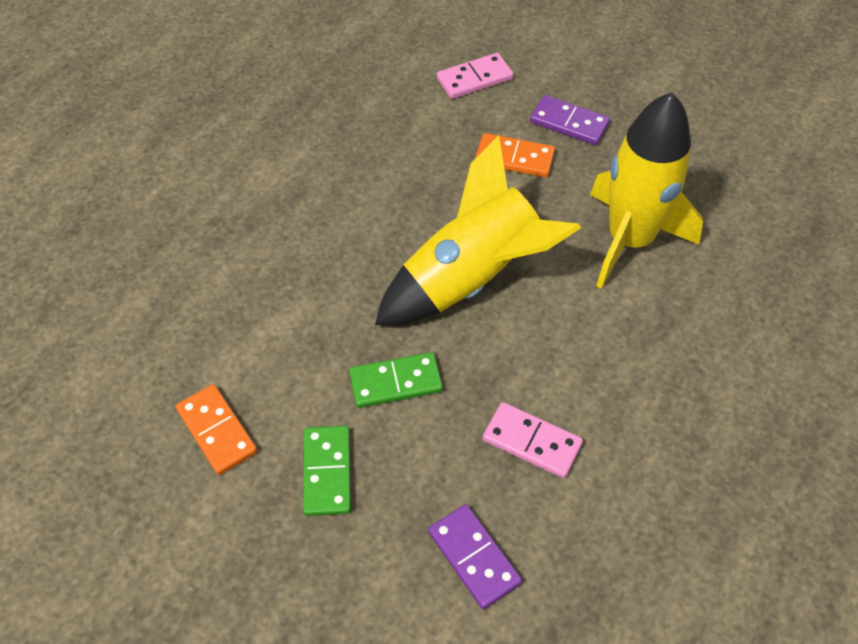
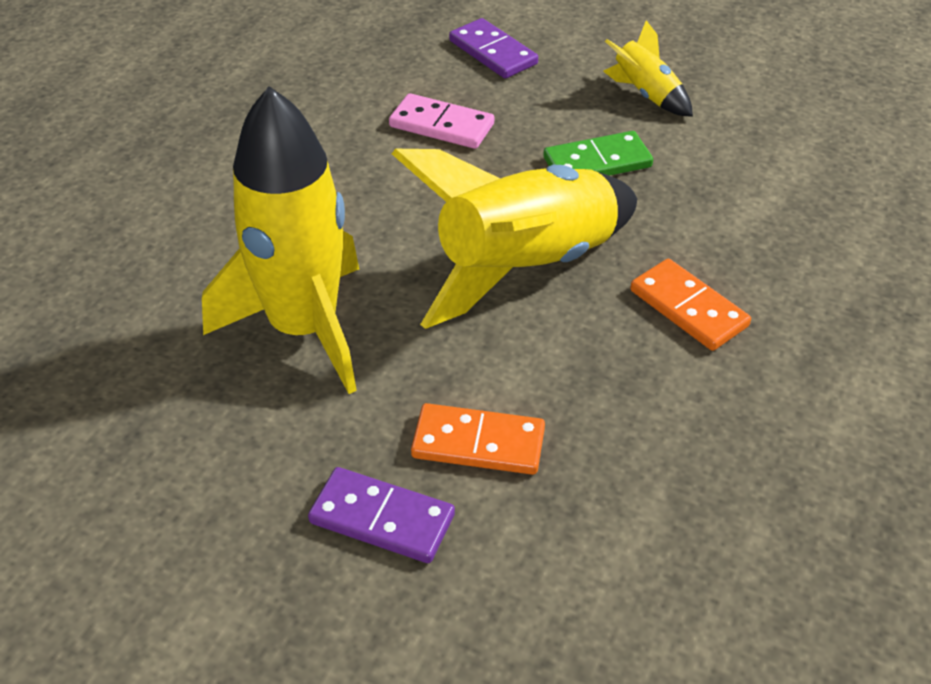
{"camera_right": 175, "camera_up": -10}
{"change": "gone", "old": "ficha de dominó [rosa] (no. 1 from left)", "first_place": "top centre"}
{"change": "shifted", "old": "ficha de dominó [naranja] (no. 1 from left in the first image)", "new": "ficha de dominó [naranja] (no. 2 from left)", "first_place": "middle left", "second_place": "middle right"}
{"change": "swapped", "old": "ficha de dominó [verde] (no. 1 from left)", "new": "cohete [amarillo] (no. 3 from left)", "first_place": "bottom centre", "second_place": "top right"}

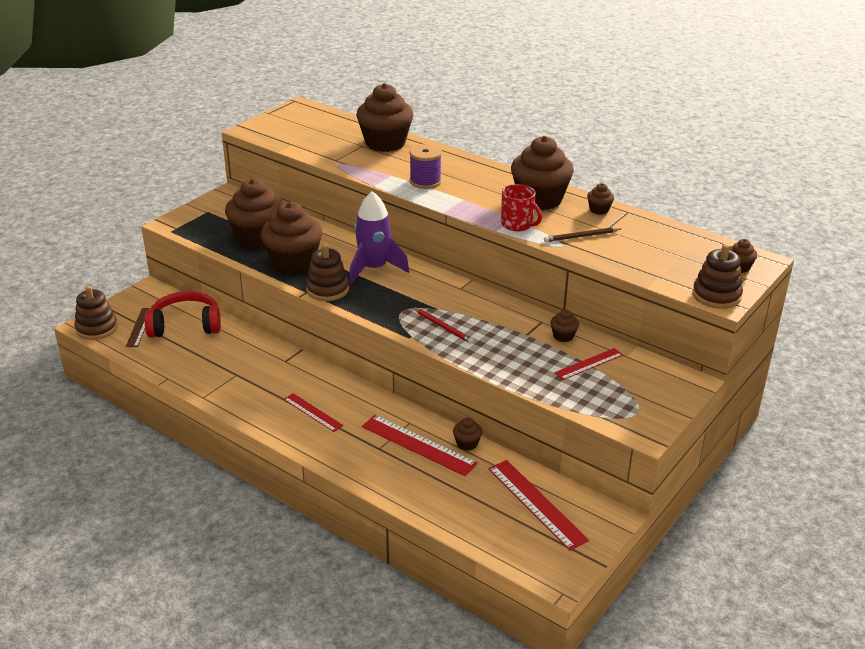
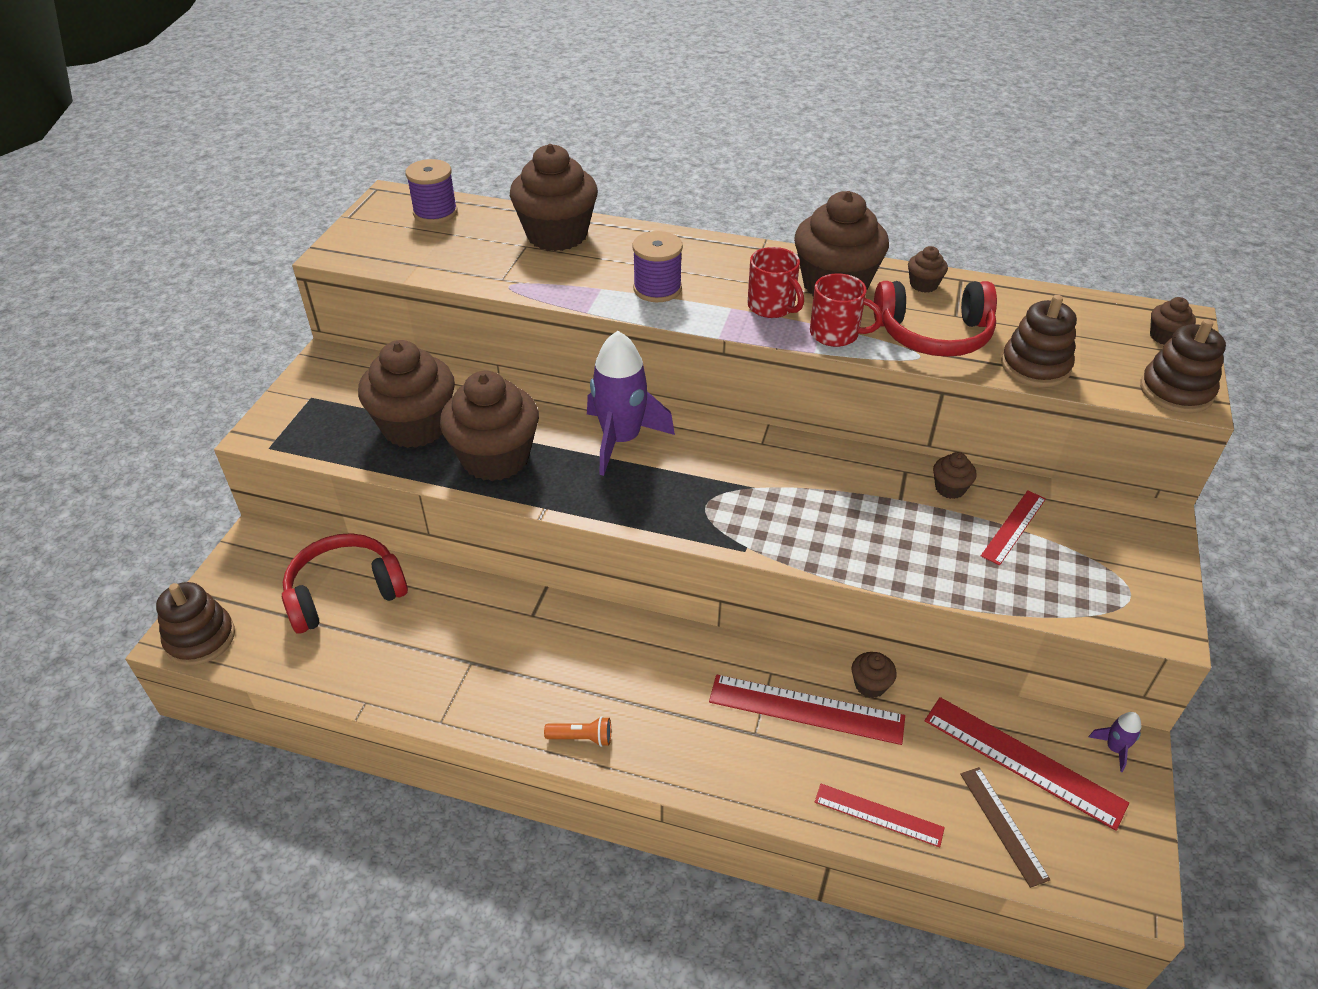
{"camera_right": -20, "camera_up": 10}
{"change": "gone", "old": "lápiz [rojo]", "first_place": "centre"}
{"change": "new", "new": "carrete [morado] (no. 1 from left)", "second_place": "top left"}
{"change": "new", "new": "lámpara de mano [naranja]", "second_place": "bottom centre"}
{"change": "new", "new": "taza [rojo] (no. 1 from left)", "second_place": "top centre"}
{"change": "new", "new": "cohete [morado] (no. 2 from left)", "second_place": "bottom right"}
{"change": "shifted", "old": "regla [marrón]", "first_place": "middle left", "second_place": "bottom right"}
{"change": "shifted", "old": "regla [rojo] (no. 1 from left in the first image)", "new": "regla [rojo] (no. 2 from left)", "first_place": "centre", "second_place": "bottom right"}
{"change": "shifted", "old": "juguete apilable [marrón] (no. 2 from left)", "first_place": "centre", "second_place": "middle right"}
{"change": "swapped", "old": "lápiz [marrón]", "new": "auriculares [rojo] (no. 2 from left)", "first_place": "middle right", "second_place": "top right"}

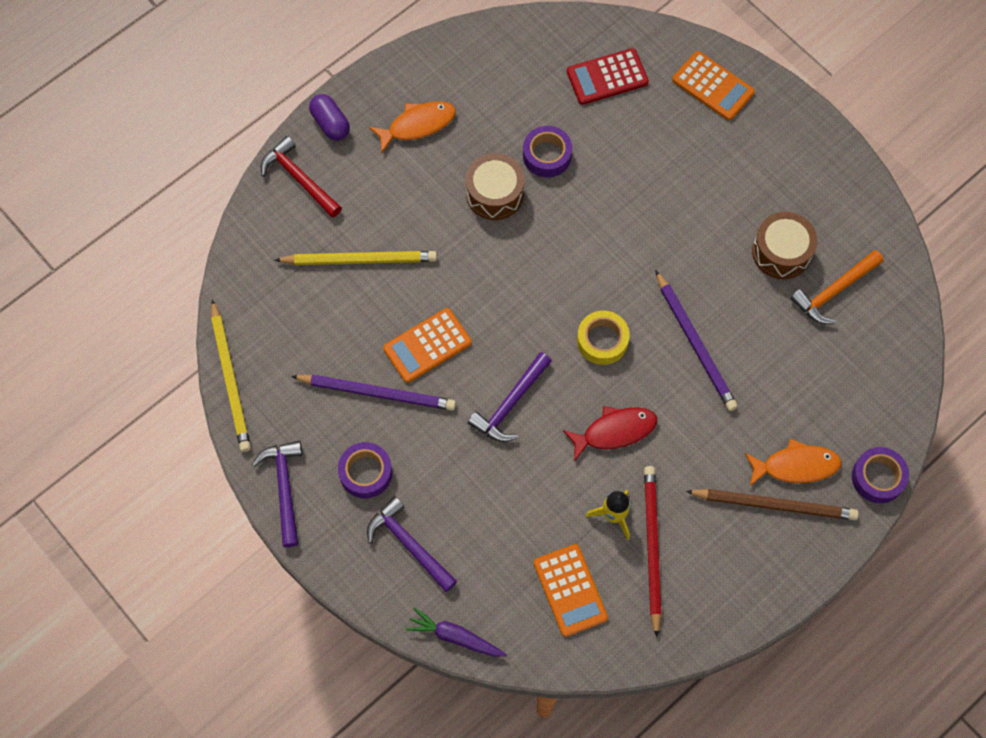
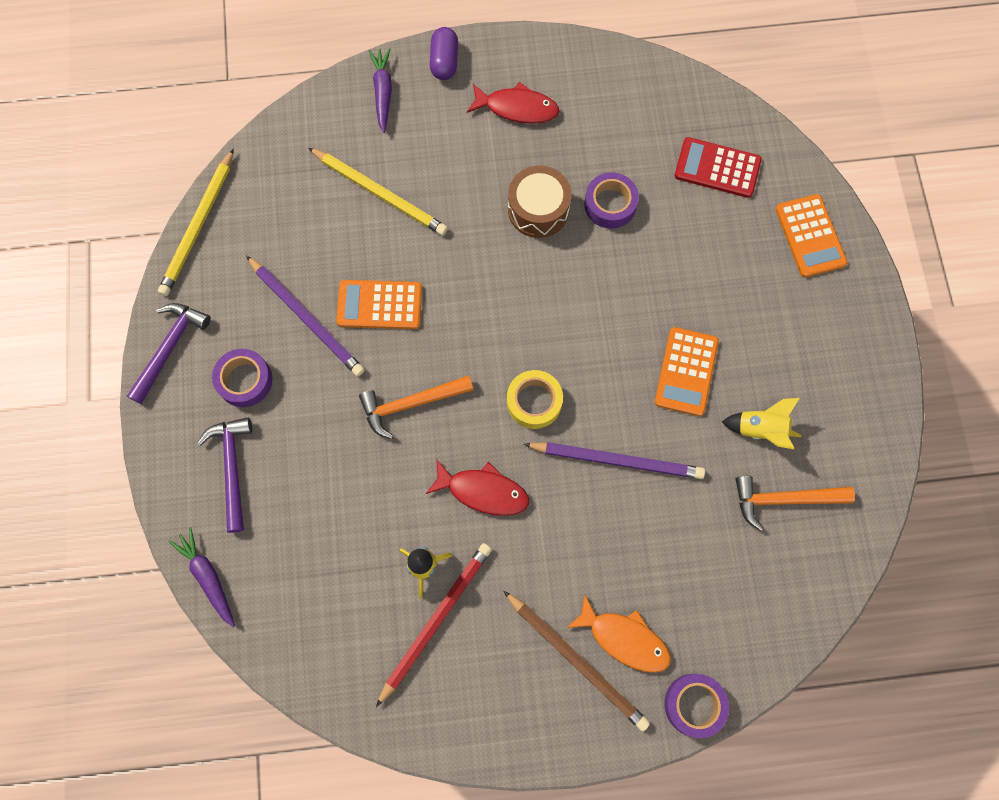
{"camera_right": 35, "camera_up": 5}
{"change": "shifted", "old": "calculadora [naranja] (no. 2 from left)", "first_place": "bottom centre", "second_place": "middle right"}
{"change": "swapped", "old": "martillo [rojo]", "new": "zanahoria [morado] (no. 2 from left)", "first_place": "top left", "second_place": "top centre"}
{"change": "swapped", "old": "tambor [marrón] (no. 2 from left)", "new": "cohete [amarillo] (no. 2 from left)", "first_place": "top right", "second_place": "middle right"}
{"change": "repainted", "old": "pez [naranja] (no. 1 from left)", "new": "pez [rojo] (no. 2 from left)", "first_place": "top centre", "second_place": "top centre"}
{"change": "repainted", "old": "martillo [morado] (no. 3 from left)", "new": "martillo [naranja] (no. 1 from left)", "first_place": "centre", "second_place": "centre"}
{"change": "rotated", "old": "lápiz [morado] (no. 2 from left)", "first_place": "middle right", "second_place": "centre", "degrees": -90}

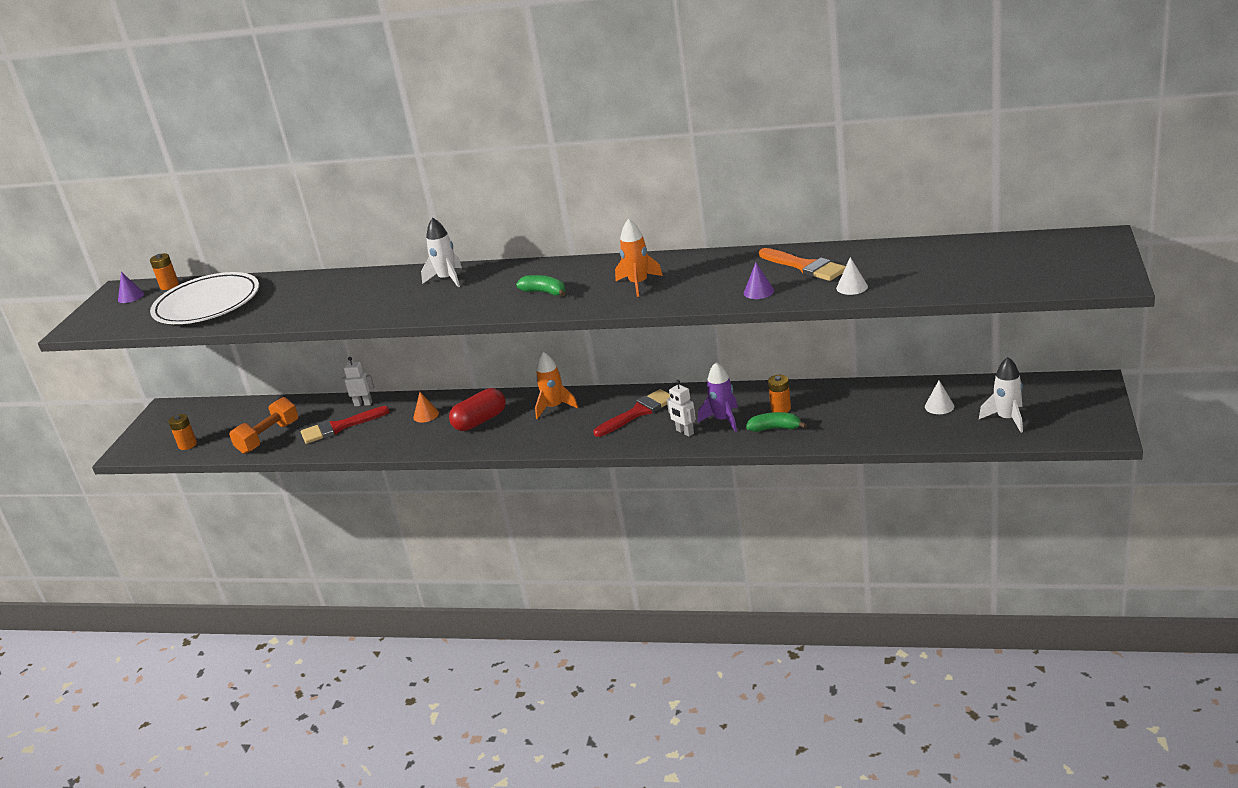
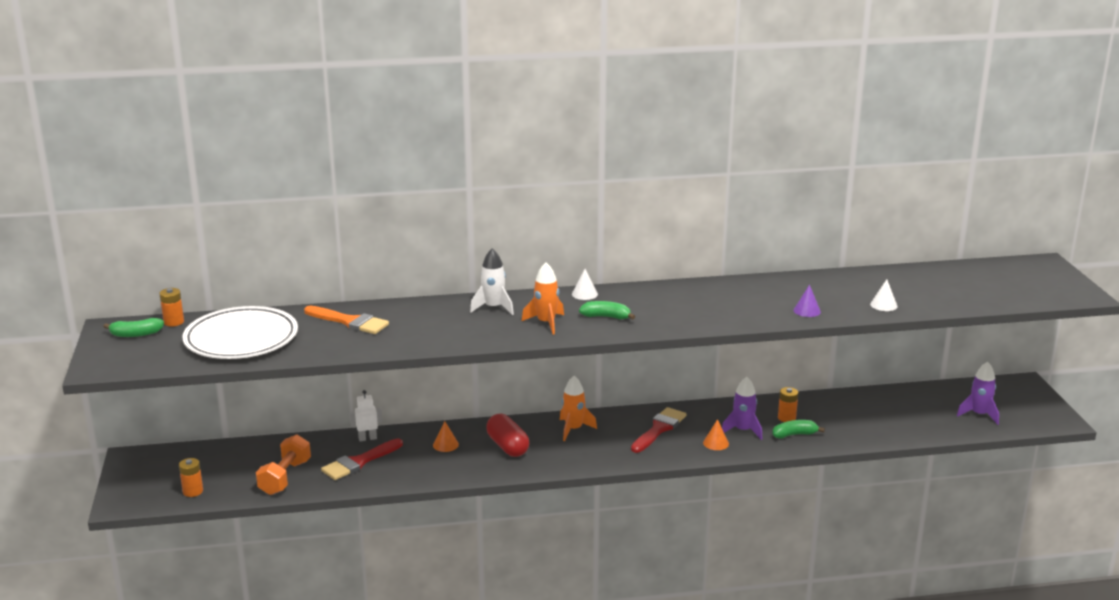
{"camera_right": -25, "camera_up": -5}
{"change": "shifted", "old": "cohete [naranja] (no. 2 from left in the first image)", "new": "cohete [naranja] (no. 1 from left)", "first_place": "top centre", "second_place": "centre"}
{"change": "shifted", "old": "pincel [naranja]", "first_place": "centre", "second_place": "middle left"}
{"change": "shifted", "old": "cono [blanco] (no. 2 from left in the first image)", "new": "cono [blanco] (no. 1 from left)", "first_place": "middle right", "second_place": "centre"}
{"change": "swapped", "old": "cono [morado] (no. 1 from left)", "new": "plátano [verde] (no. 1 from left)", "first_place": "middle left", "second_place": "middle left"}
{"change": "swapped", "old": "robot [blanco] (no. 2 from left)", "new": "cono [naranja] (no. 2 from left)", "first_place": "centre", "second_place": "bottom centre"}
{"change": "repainted", "old": "cohete [blanco] (no. 2 from left)", "new": "cohete [morado] (no. 2 from left)", "first_place": "middle right", "second_place": "middle right"}
{"change": "rotated", "old": "cápsula [rojo]", "first_place": "centre", "second_place": "bottom centre", "degrees": -60}

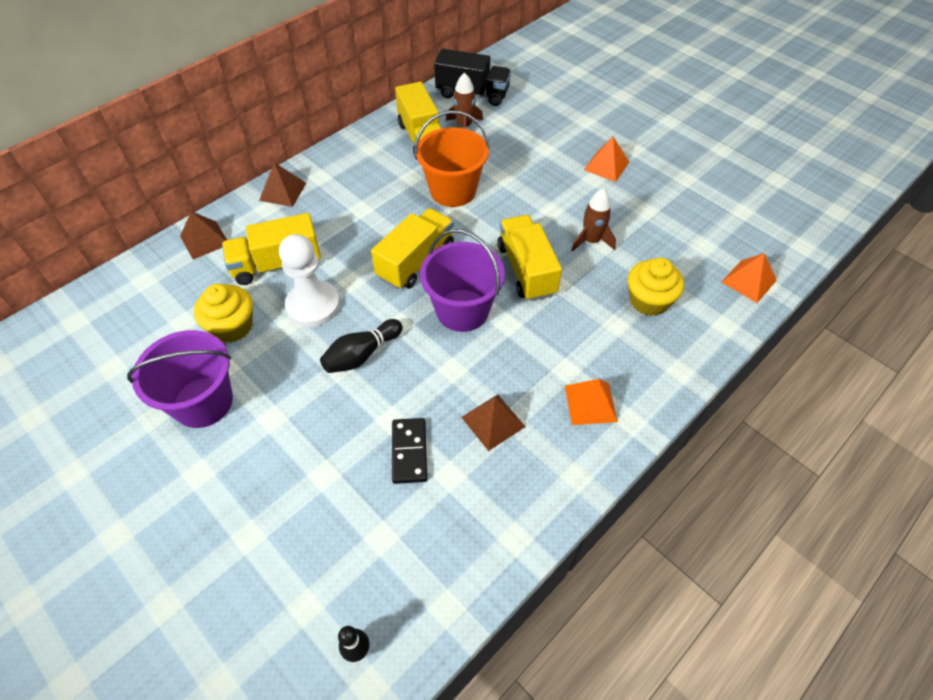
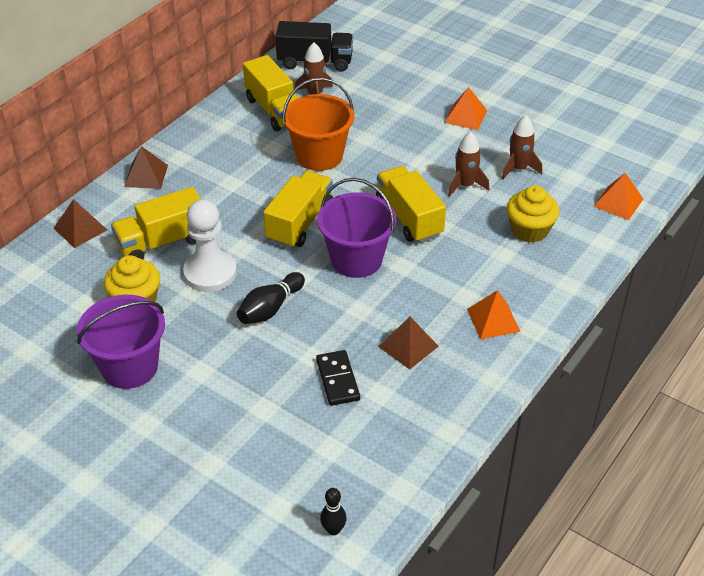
{"camera_right": -10, "camera_up": -10}
{"change": "new", "new": "cohete [marrón] (no. 3 from left)", "second_place": "top right"}

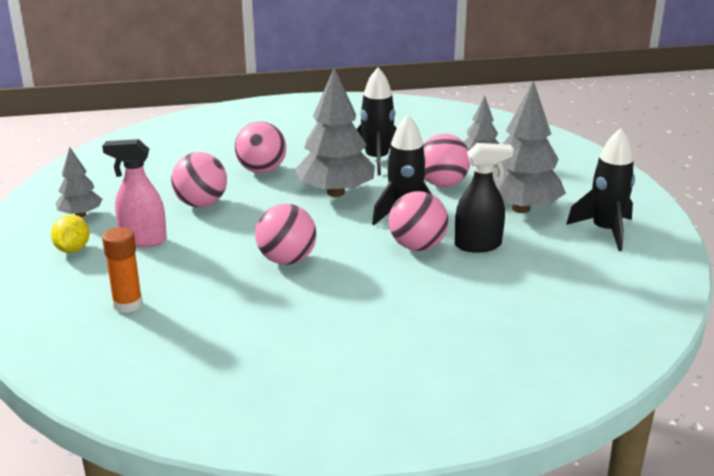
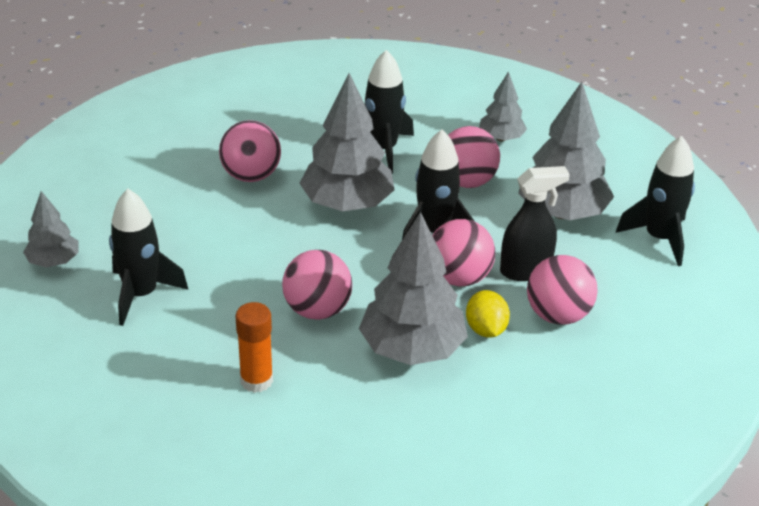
{"camera_right": -10, "camera_up": 10}
{"change": "new", "new": "árbol [gris] (no. 3 from left)", "second_place": "centre"}
{"change": "shifted", "old": "limón [amarillo]", "first_place": "middle left", "second_place": "centre"}
{"change": "shifted", "old": "barra de pegamento [naranja]", "first_place": "middle left", "second_place": "bottom centre"}
{"change": "shifted", "old": "pelota [rosa] (no. 1 from left in the first image)", "new": "pelota [rosa] (no. 5 from left)", "first_place": "middle left", "second_place": "middle right"}
{"change": "swapped", "old": "pulverizador [rosa]", "new": "cohete [negro] (no. 1 from left)", "first_place": "middle left", "second_place": "middle left"}

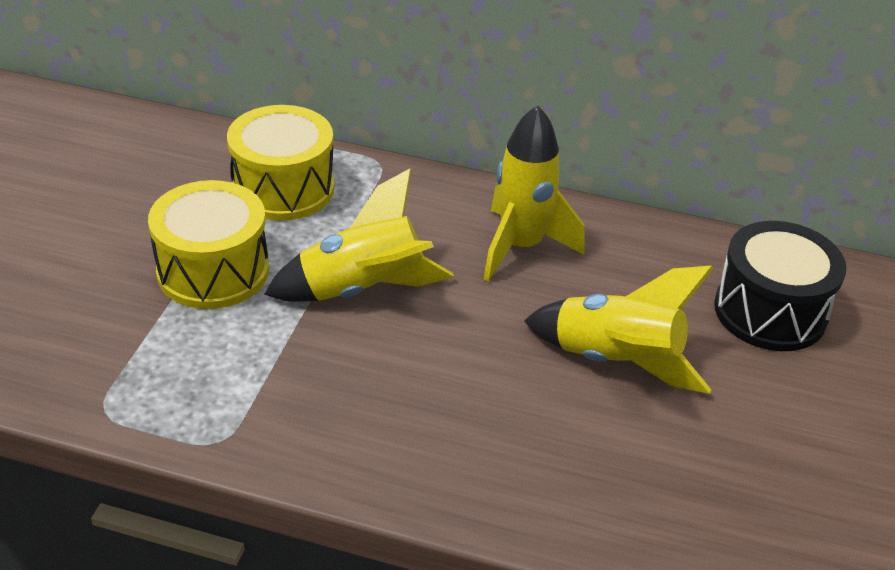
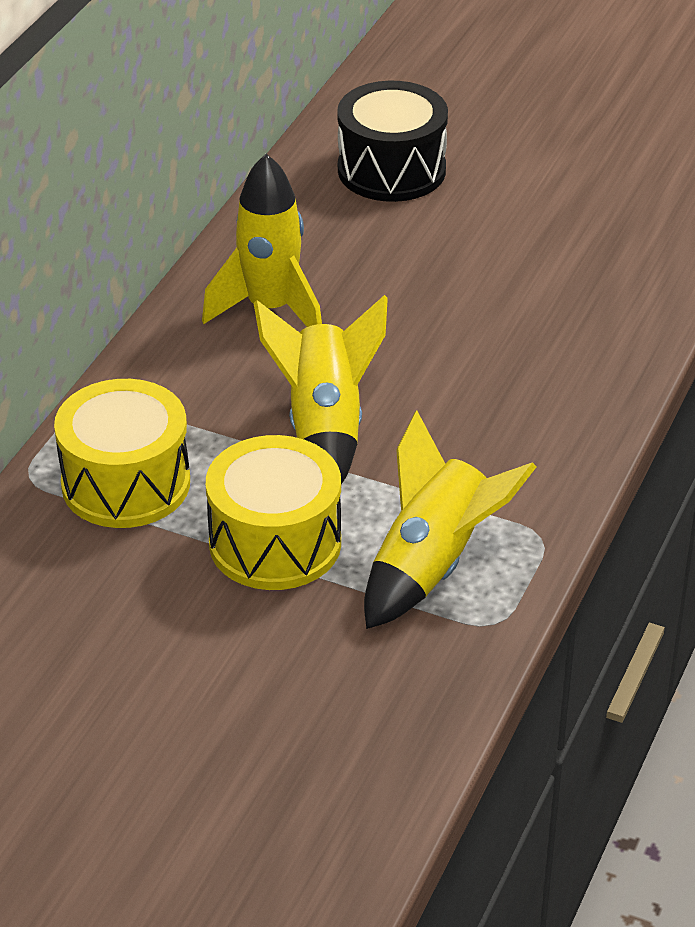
{"camera_right": -80, "camera_up": 0}
{"change": "shifted", "old": "cohete [amarillo] (no. 3 from left)", "first_place": "middle right", "second_place": "centre"}

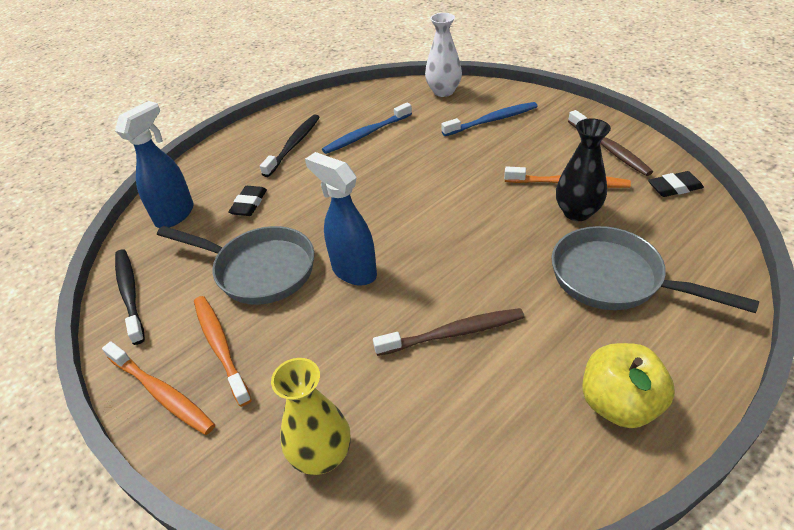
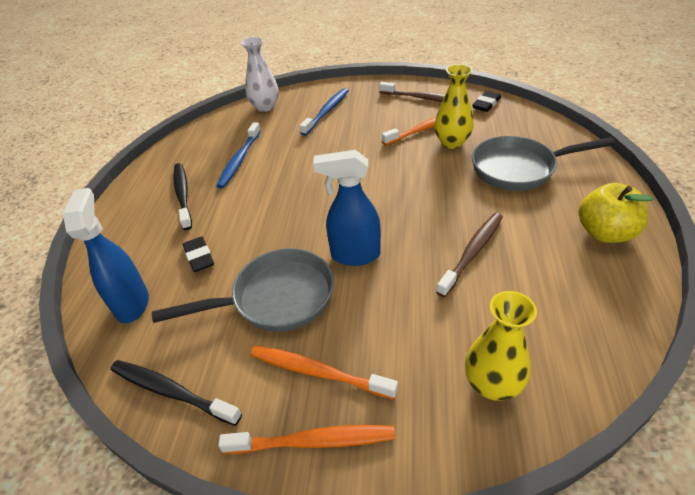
{"camera_right": -40, "camera_up": 0}
{"change": "repainted", "old": "florero [negro]", "new": "florero [amarillo] (no. 1 from left)", "first_place": "top right", "second_place": "top centre"}

